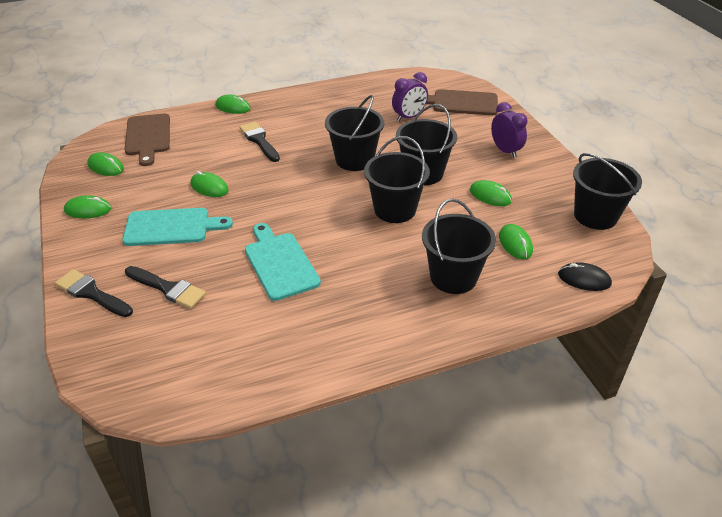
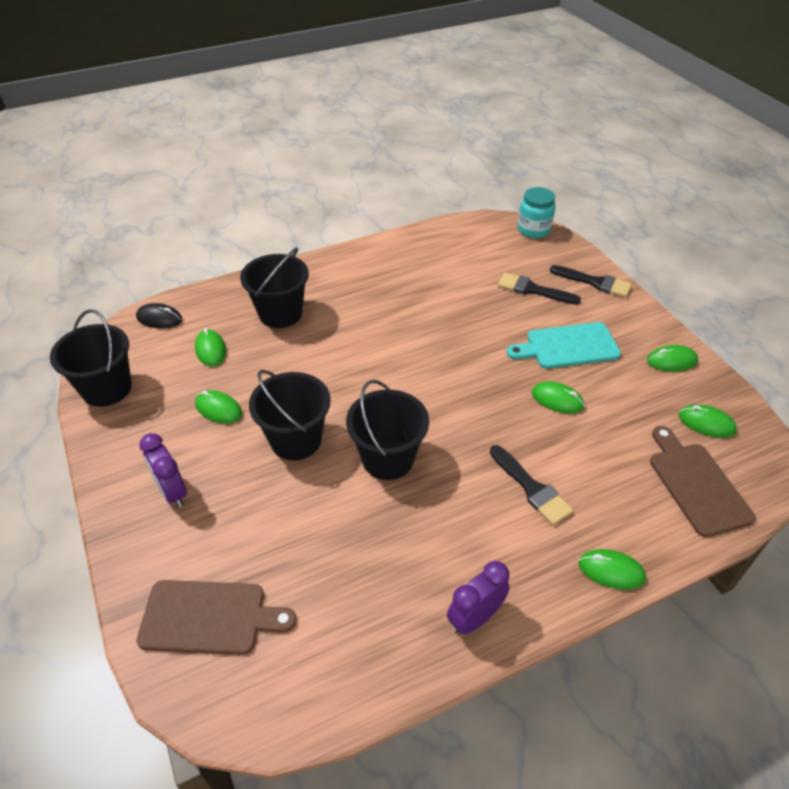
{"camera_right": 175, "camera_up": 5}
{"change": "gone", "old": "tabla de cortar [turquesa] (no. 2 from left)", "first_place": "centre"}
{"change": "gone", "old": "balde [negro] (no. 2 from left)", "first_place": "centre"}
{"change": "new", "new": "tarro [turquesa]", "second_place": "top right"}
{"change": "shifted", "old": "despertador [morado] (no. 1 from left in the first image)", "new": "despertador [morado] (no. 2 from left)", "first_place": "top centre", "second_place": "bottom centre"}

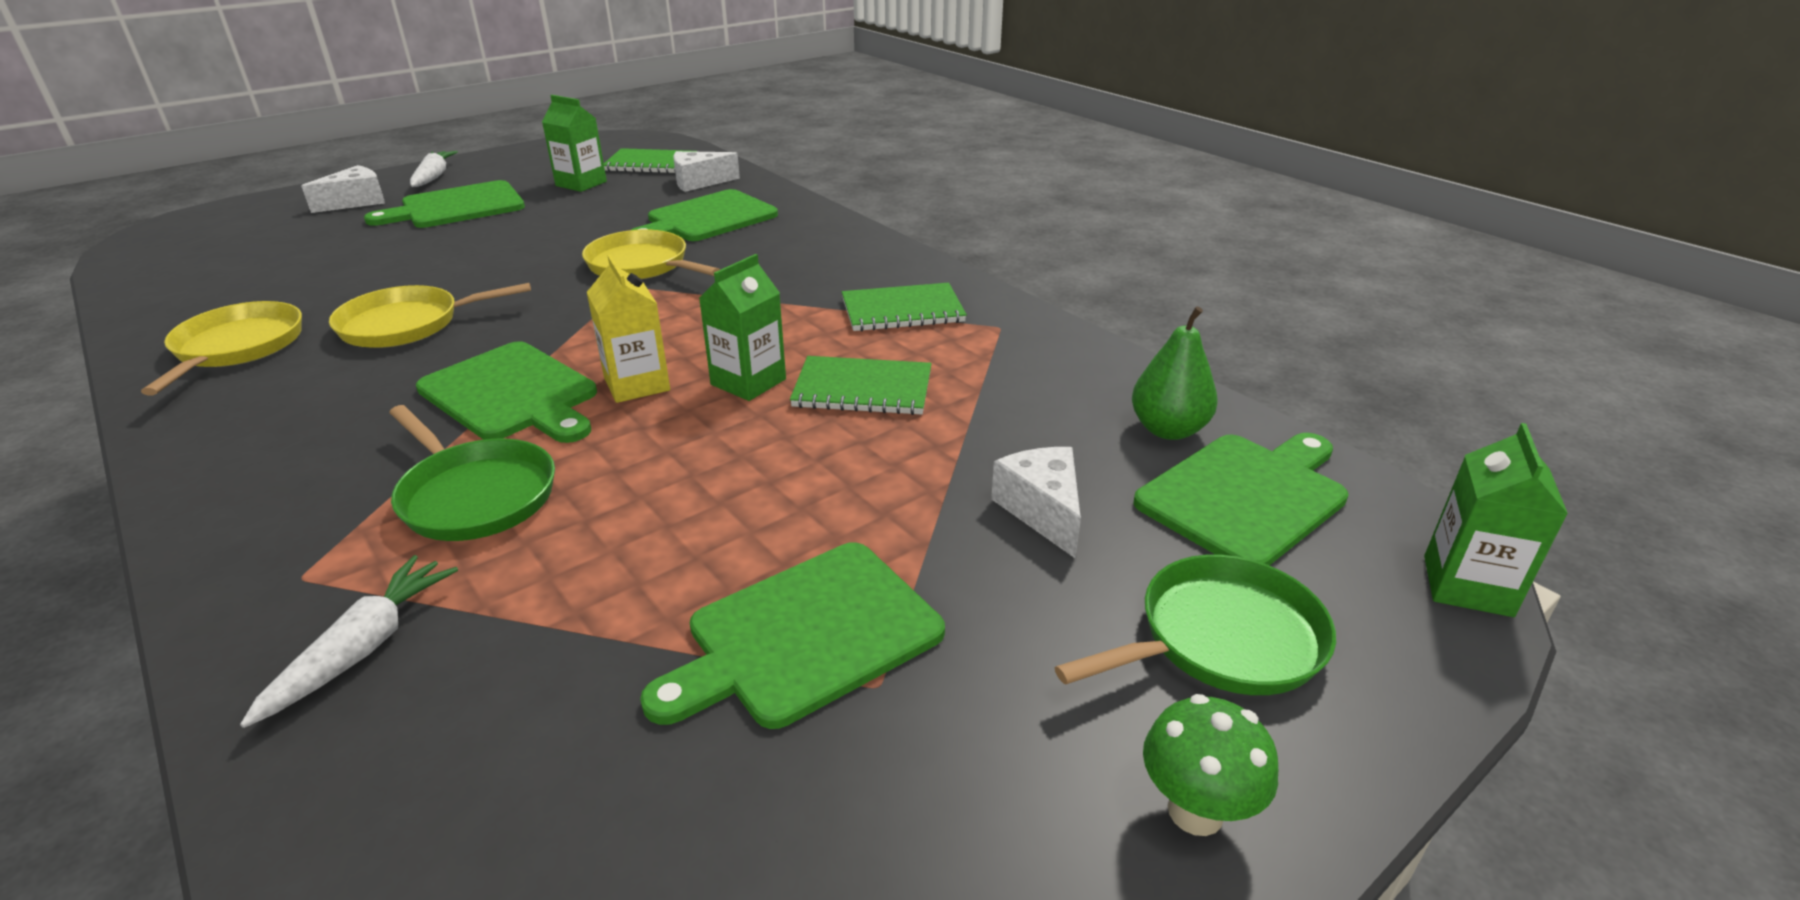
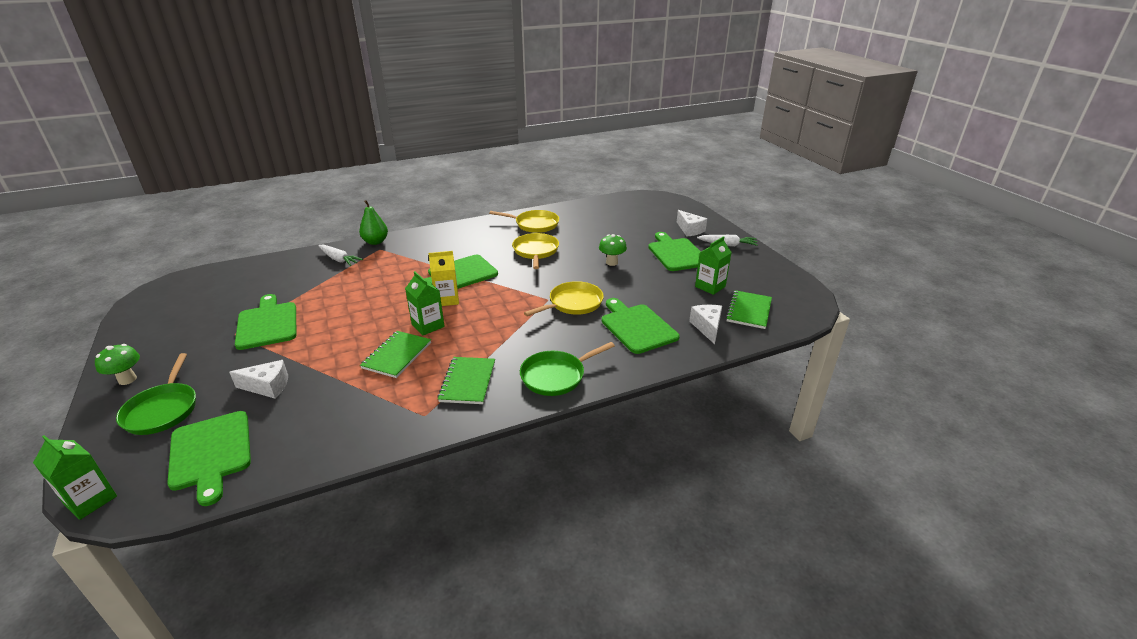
{"camera_right": 105, "camera_up": 0}
{"change": "new", "new": "seta [verde] (no. 2 from left)", "second_place": "centre"}
{"change": "shifted", "old": "sartén [verde] (no. 1 from left in the first image)", "new": "sartén [verde] (no. 2 from left)", "first_place": "middle left", "second_place": "centre"}
{"change": "shifted", "old": "pera [verde]", "first_place": "centre", "second_place": "middle left"}

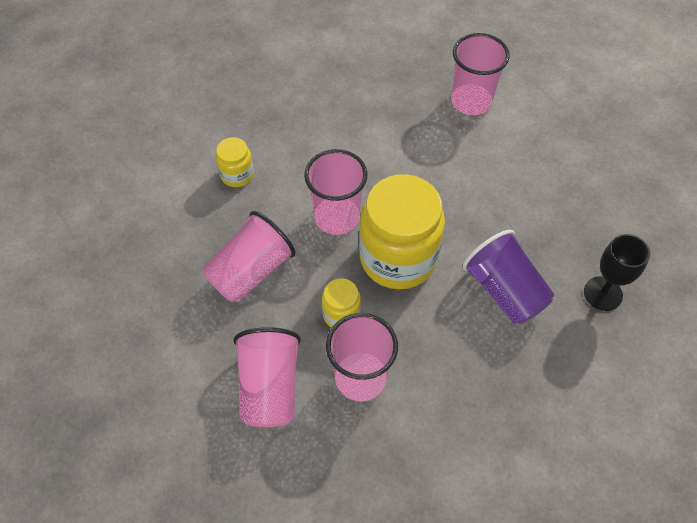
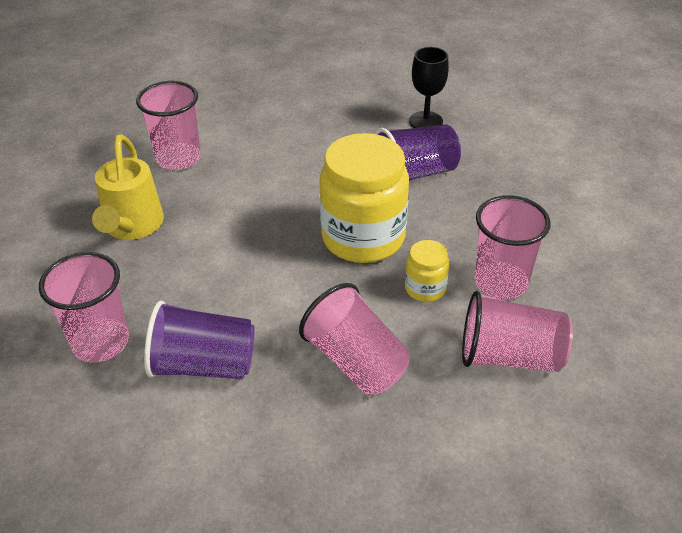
{"camera_right": -80, "camera_up": -15}
{"change": "new", "new": "regadera [amarillo]", "second_place": "middle left"}
{"change": "shifted", "old": "vaso [rosa] (no. 3 from left in the first image)", "new": "vaso [rosa] (no. 1 from left)", "first_place": "centre", "second_place": "middle left"}
{"change": "swapped", "old": "tarro [amarillo] (no. 1 from left)", "new": "vaso [morado] (no. 1 from left)", "first_place": "top centre", "second_place": "middle left"}

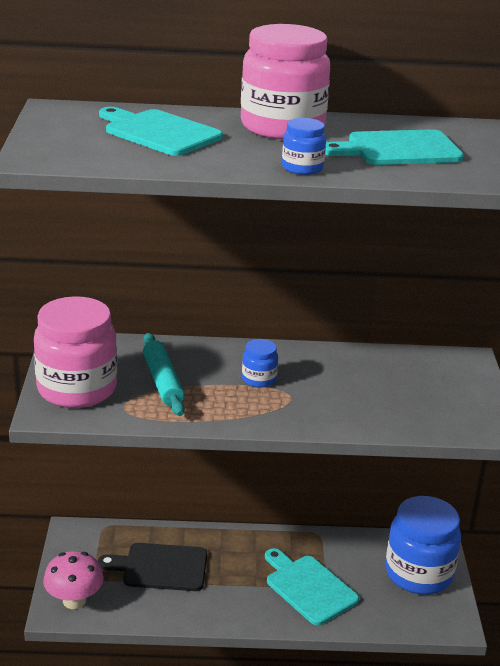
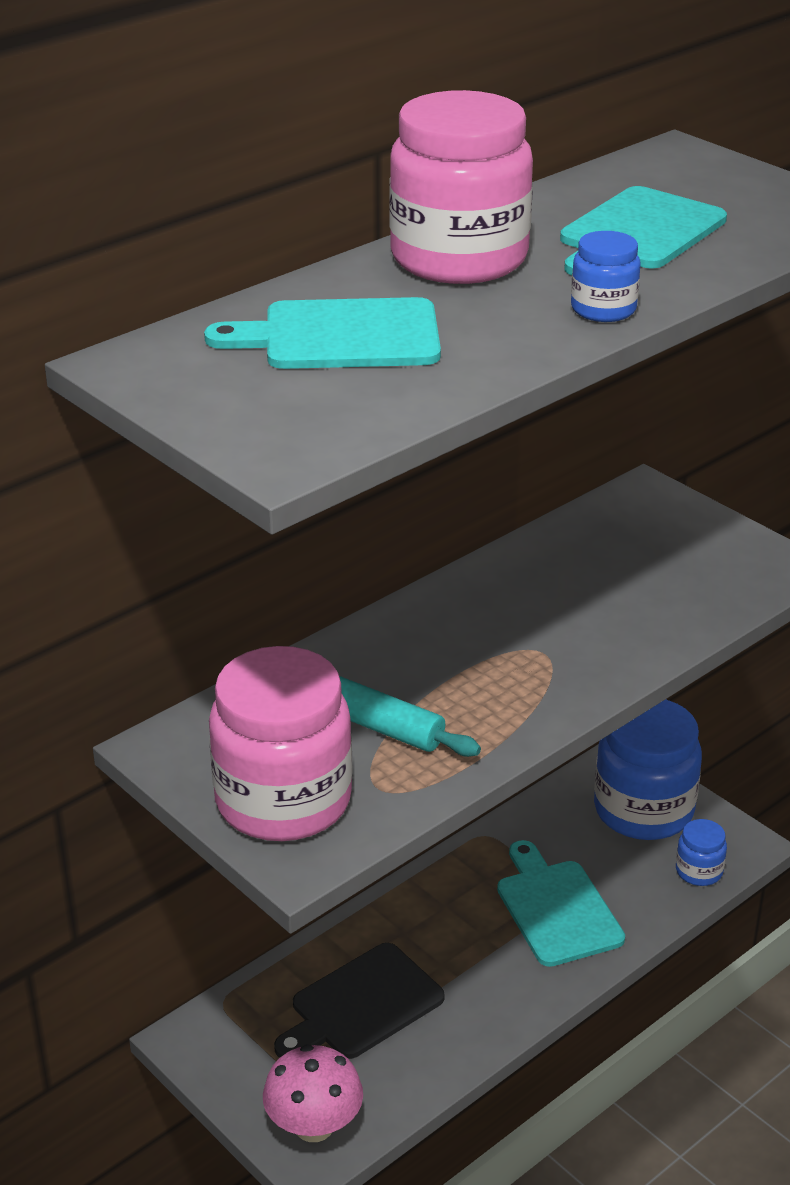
{"camera_right": -40, "camera_up": 5}
{"change": "shifted", "old": "tarro [azul] (no. 1 from left in the first image)", "new": "tarro [azul] (no. 3 from left)", "first_place": "centre", "second_place": "bottom right"}
{"change": "rotated", "old": "tabla de cortar [turquesa] (no. 2 from left)", "first_place": "bottom centre", "second_place": "bottom right", "degrees": 60}

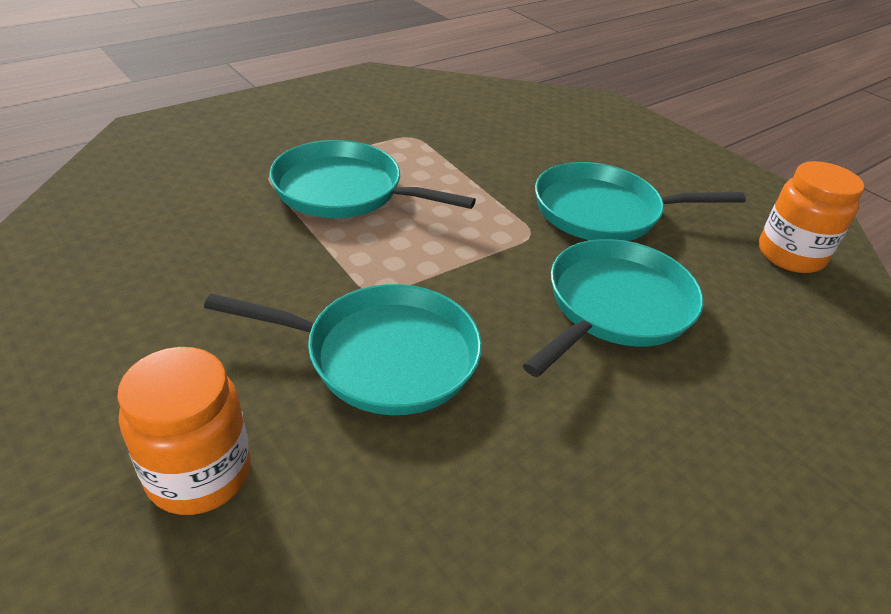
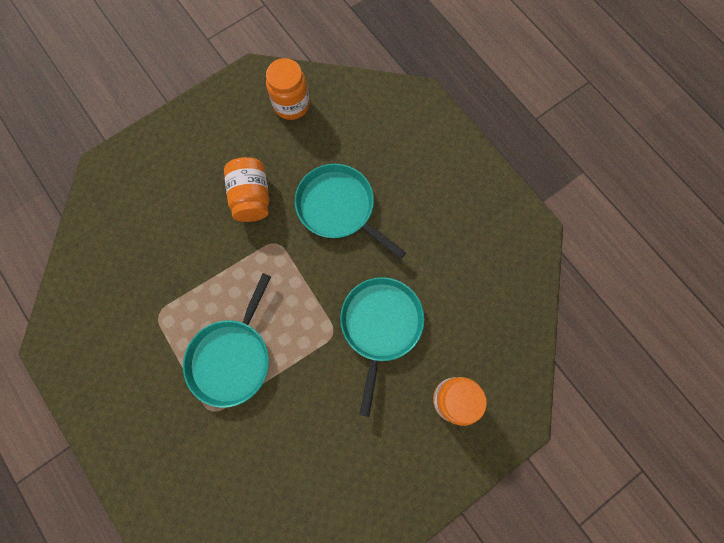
{"camera_right": -85, "camera_up": 35}
{"change": "swapped", "old": "sartén [turquesa] (no. 4 from left)", "new": "tarro [naranja] (no. 1 from left)", "first_place": "top right", "second_place": "centre"}

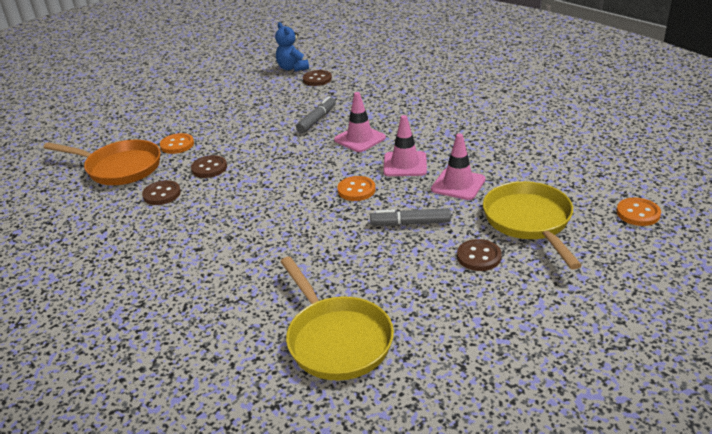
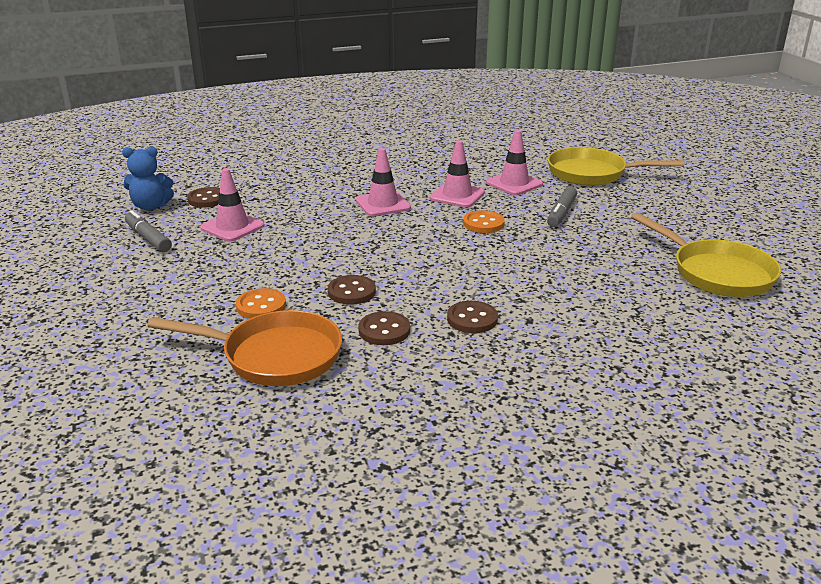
{"camera_right": -70, "camera_up": -5}
{"change": "gone", "old": "botón [naranja] (no. 3 from left)", "first_place": "middle right"}
{"change": "new", "new": "cono de tráfico [rosa] (no. 1 from left)", "second_place": "middle left"}
{"change": "shifted", "old": "rotulador [gris] (no. 1 from left)", "first_place": "top centre", "second_place": "middle left"}
{"change": "shifted", "old": "botón [marrón] (no. 4 from left)", "first_place": "middle right", "second_place": "centre"}
{"change": "rotated", "old": "sartén [naranja]", "first_place": "middle left", "second_place": "middle left", "degrees": 60}
{"change": "rotated", "old": "sartén [amarillo] (no. 1 from left in the first image)", "first_place": "bottom centre", "second_place": "middle right", "degrees": 60}

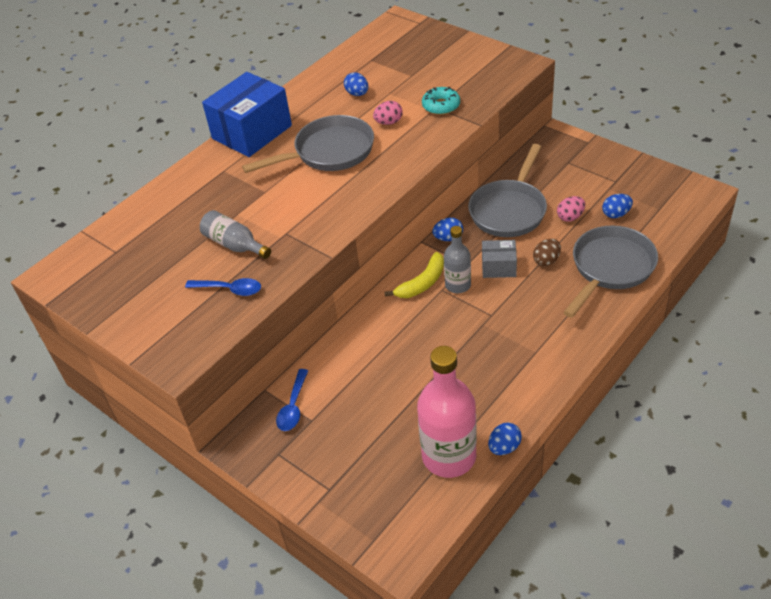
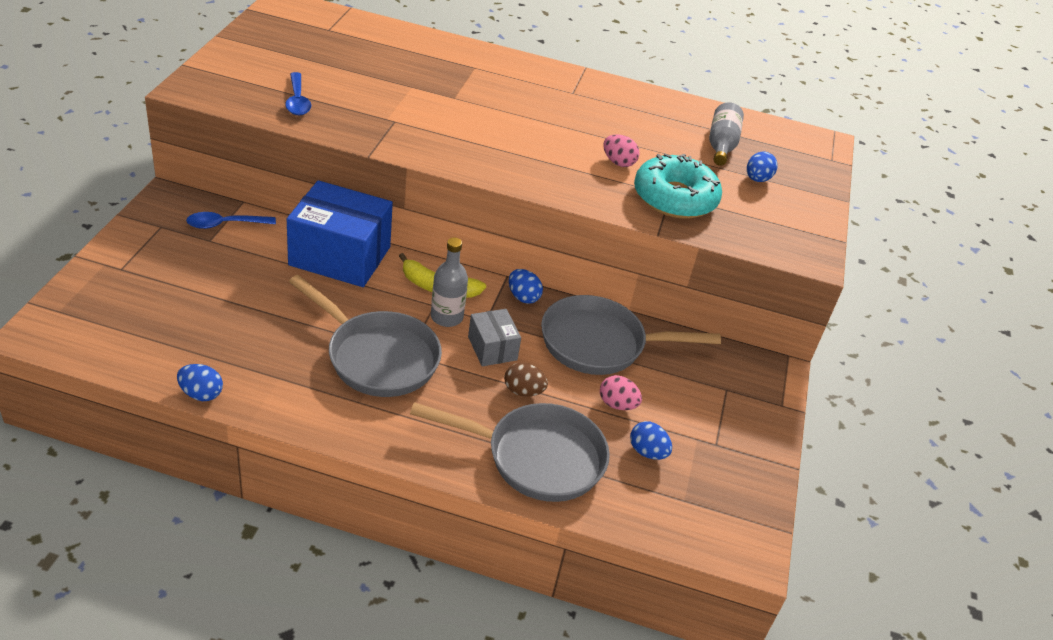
{"camera_right": 55, "camera_up": -5}
{"change": "gone", "old": "botella [rosa]", "first_place": "bottom centre"}
{"change": "shifted", "old": "botella [gris] (no. 1 from left in the first image)", "new": "botella [gris] (no. 2 from left)", "first_place": "middle left", "second_place": "top right"}
{"change": "shifted", "old": "caja [azul]", "first_place": "top left", "second_place": "middle left"}
{"change": "shifted", "old": "sartén [gris] (no. 1 from left)", "first_place": "top centre", "second_place": "centre"}
{"change": "shifted", "old": "huevo [azul] (no. 1 from left in the first image)", "new": "huevo [azul] (no. 4 from left)", "first_place": "top centre", "second_place": "top right"}
{"change": "scaled", "old": "rosquilla [turquesa]", "first_place": "top centre", "second_place": "top centre", "factor": 1.71}

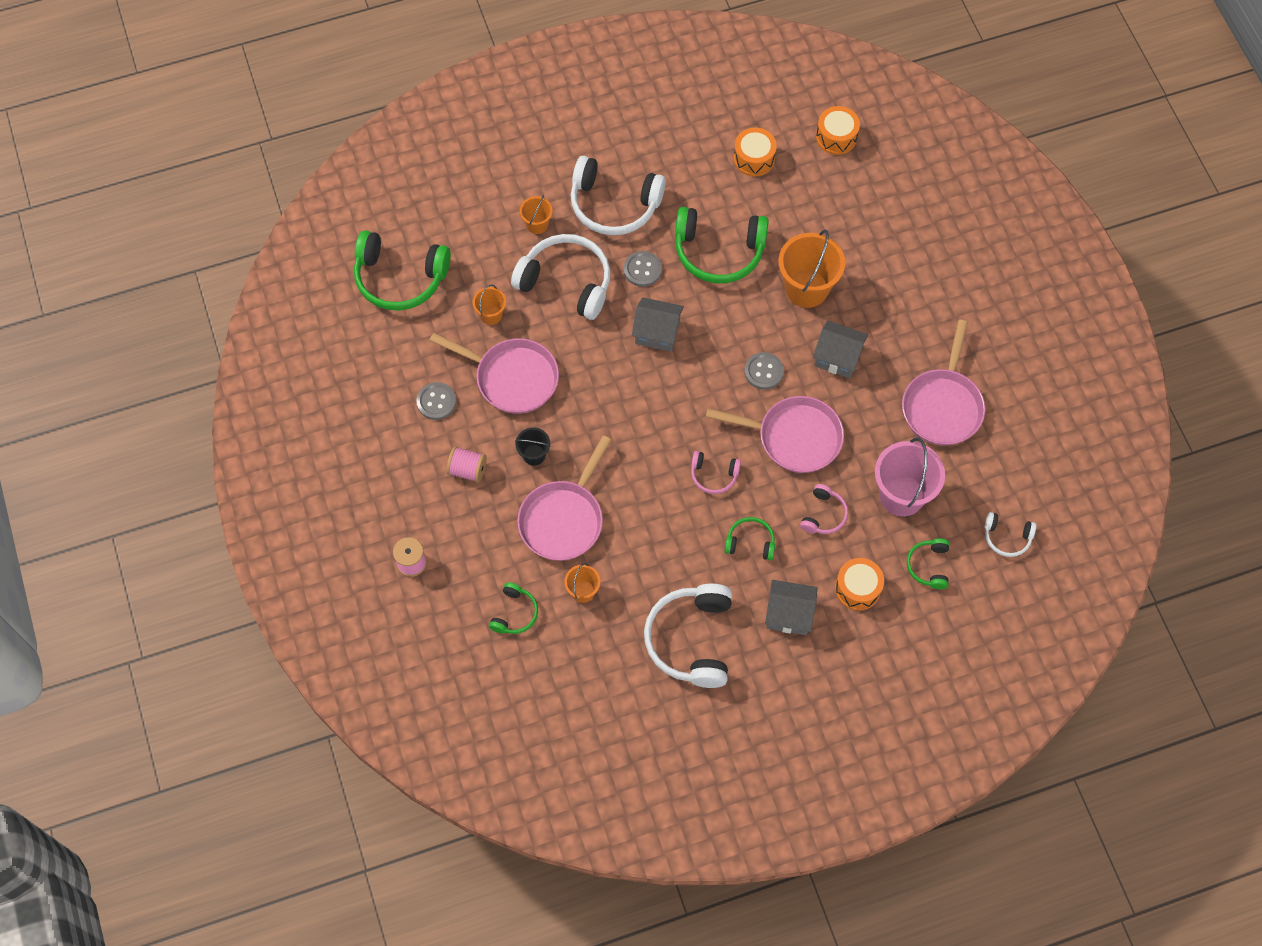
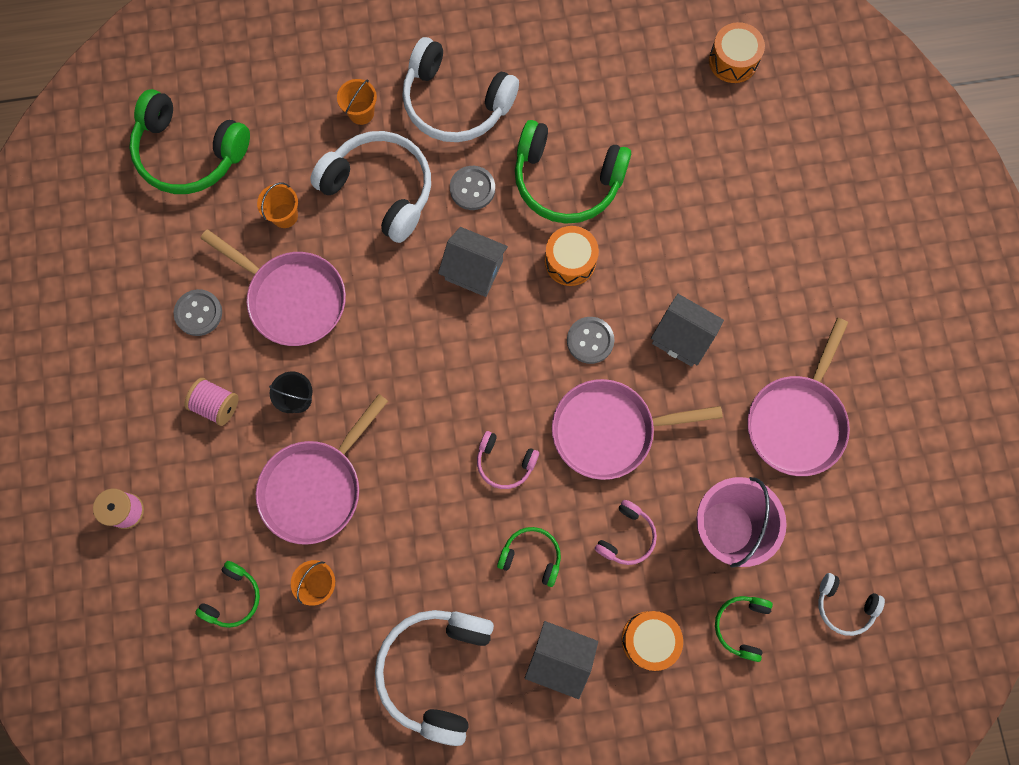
{"camera_right": 10, "camera_up": 10}
{"change": "gone", "old": "balde [naranja] (no. 4 from left)", "first_place": "top centre"}
{"change": "shifted", "old": "tambor [naranja] (no. 1 from left)", "first_place": "top centre", "second_place": "centre"}
{"change": "rotated", "old": "sartén [rosa] (no. 3 from left)", "first_place": "centre", "second_place": "centre", "degrees": 150}

